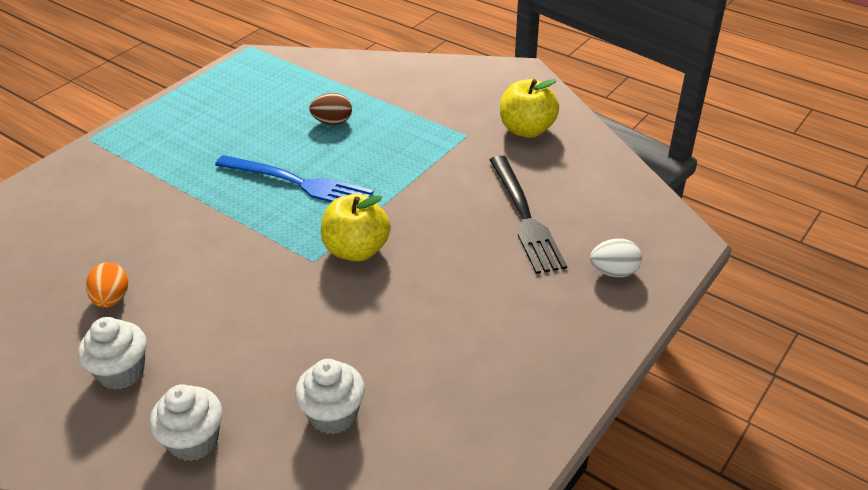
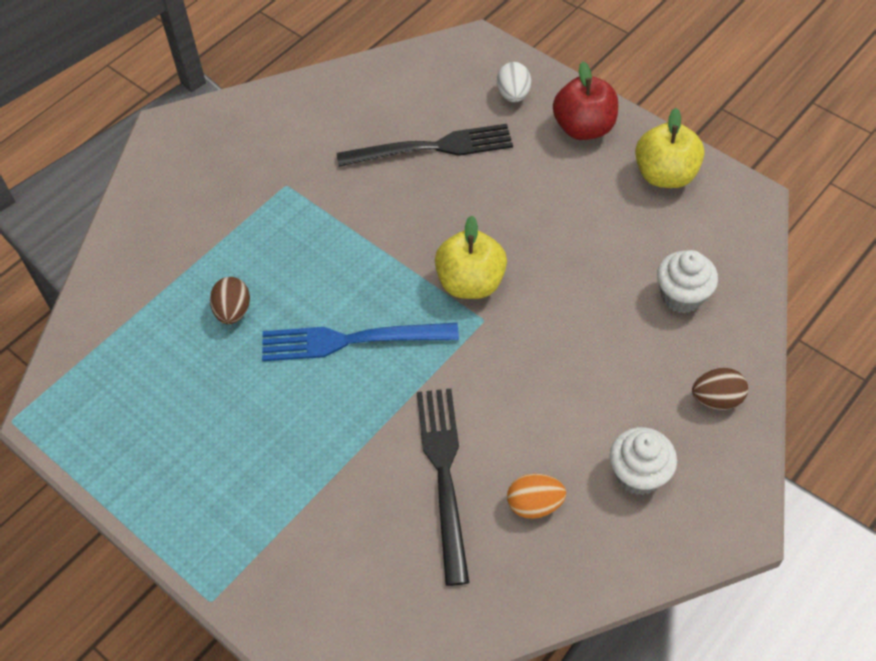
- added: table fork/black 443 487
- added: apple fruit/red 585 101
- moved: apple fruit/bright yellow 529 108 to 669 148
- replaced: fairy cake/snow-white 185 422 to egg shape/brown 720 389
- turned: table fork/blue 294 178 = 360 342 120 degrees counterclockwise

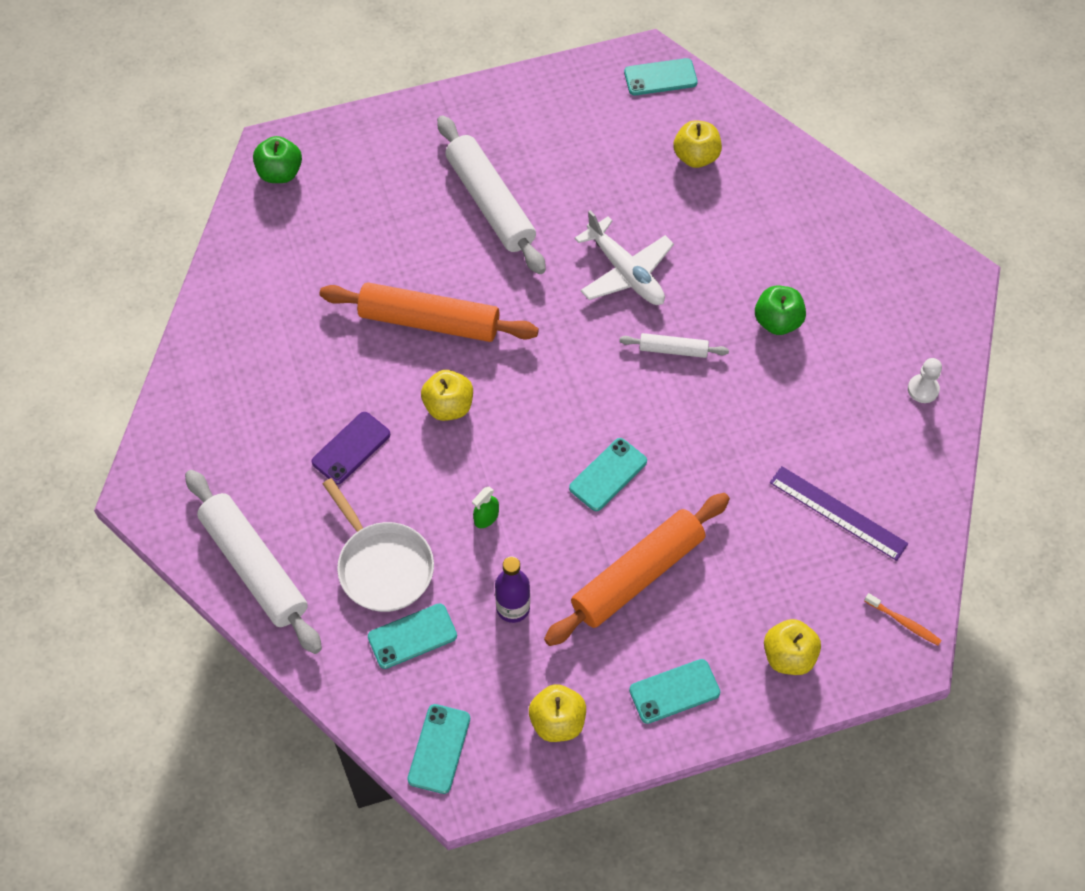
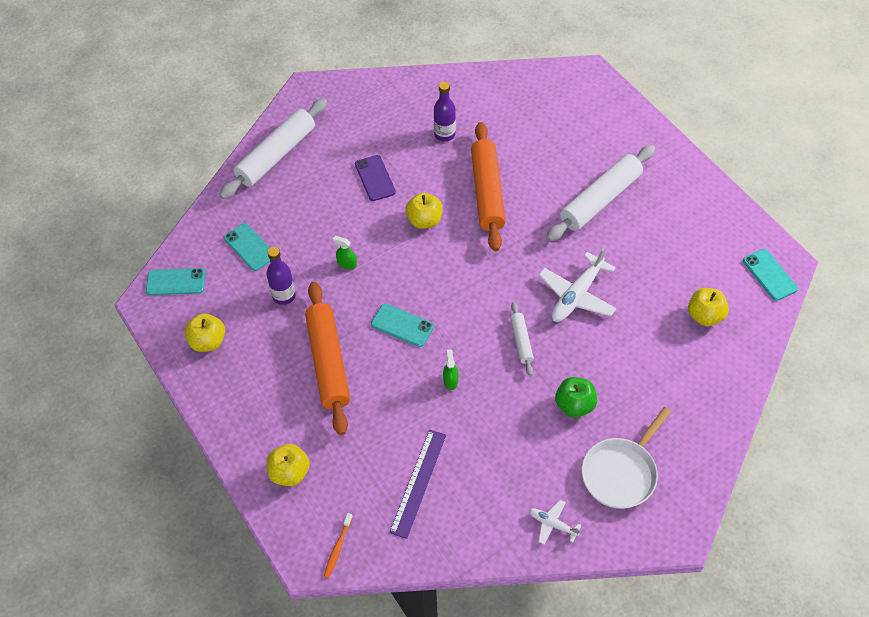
- removed: apple fruit/green 277 159
- removed: smartphone/teal 674 691
- added: flask/violet 445 112
- added: spray bottle/green 450 369
- moved: skillet/snow-white 378 545 to 626 458
- replaced: game pawn/snow-white 925 380 to plane/snow-white 555 522
- turned: smartphone/violet 350 448 = 375 178 45 degrees clockwise
- turned: pastry roller/bright orange 637 569 = 327 358 45 degrees clockwise

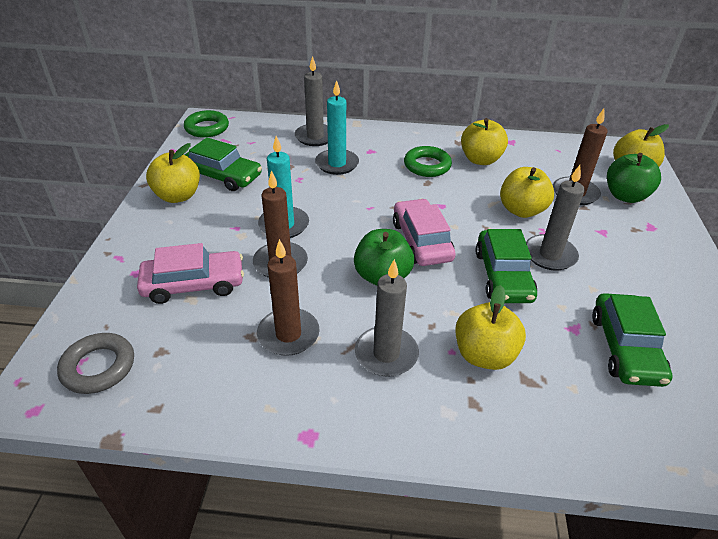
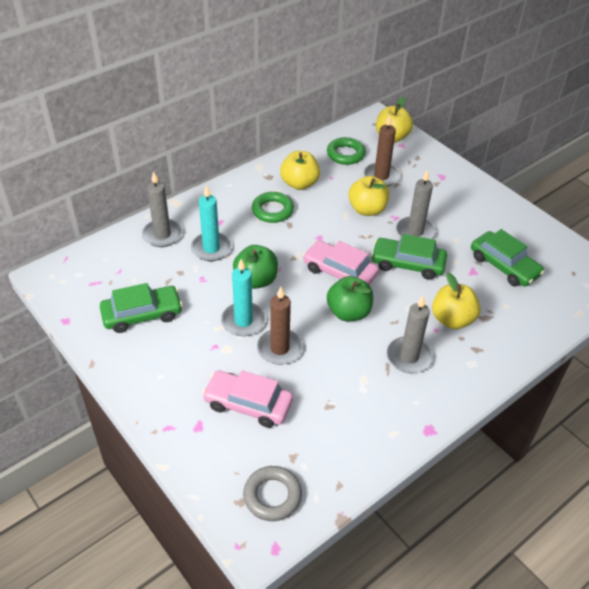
- removed: apple fruit/bright yellow 173 173
- removed: candle/brown 288 297
- moved: ring/green 206 124 to 346 151
- moved: apple fruit/green 634 178 to 255 267
- turned: car/rosy 190 273 = 247 399 105 degrees counterclockwise
- turned: car/green 506 266 = 409 257 150 degrees clockwise

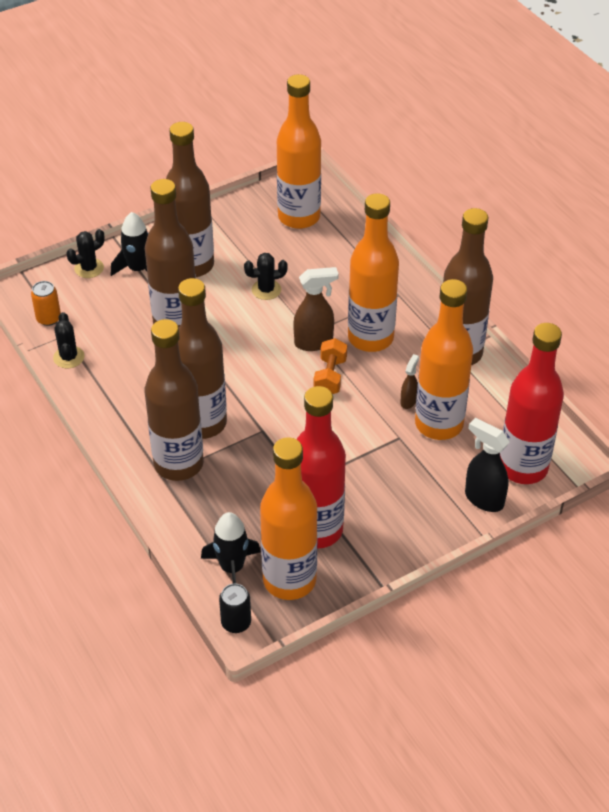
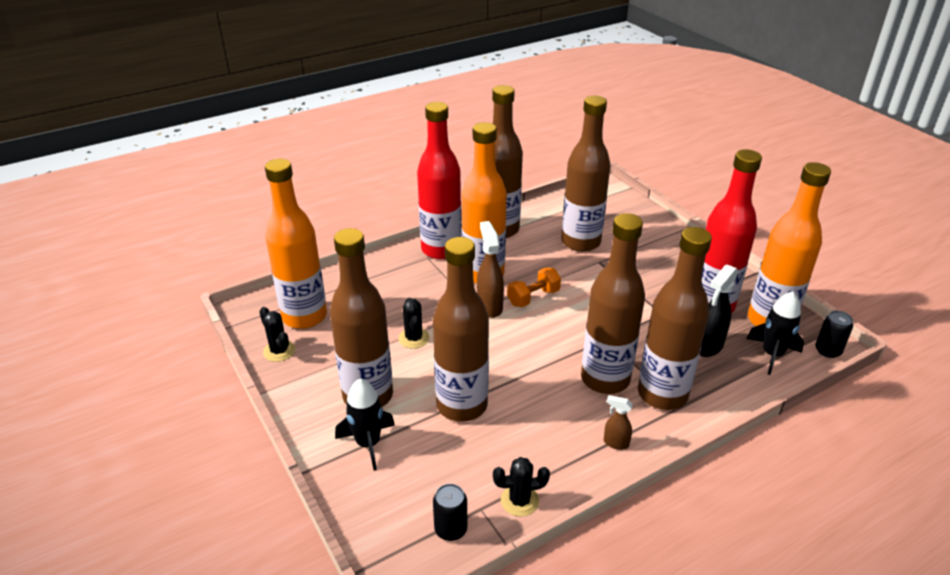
- moved: saguaro cactus/black 86 253 to 277 334
- moved: spray bottle/brown 409 381 to 618 422
- moved: spray bottle/black 487 465 to 719 310
- moved: flask/red 532 403 to 439 180
- recoloured: tin/bright orange 46 303 to tin/black 450 512
- recoloured: flask/bright orange 444 359 to flask/brown 586 174
- turned: hand weight/bright orange 330 366 = 534 287 45 degrees counterclockwise

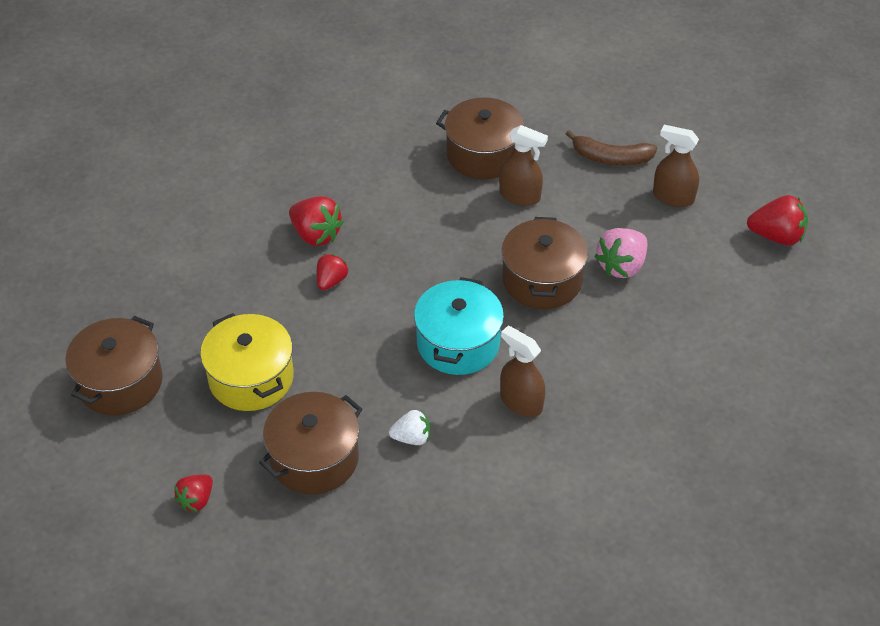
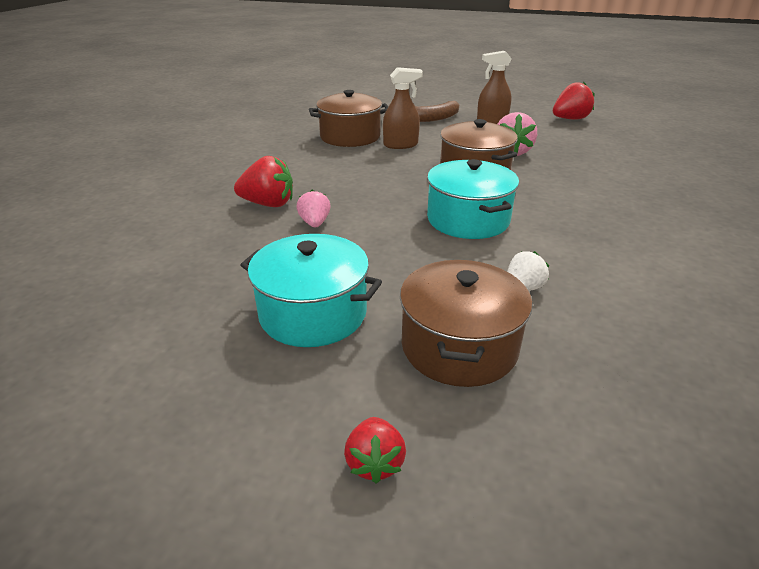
- removed: pot/brown 114 365
- removed: spray bottle/brown 523 371
- recoloured: pot/bright yellow 247 362 to pot/teal 311 290
- recoloured: strawberry/red 333 272 to strawberry/rosy 313 208

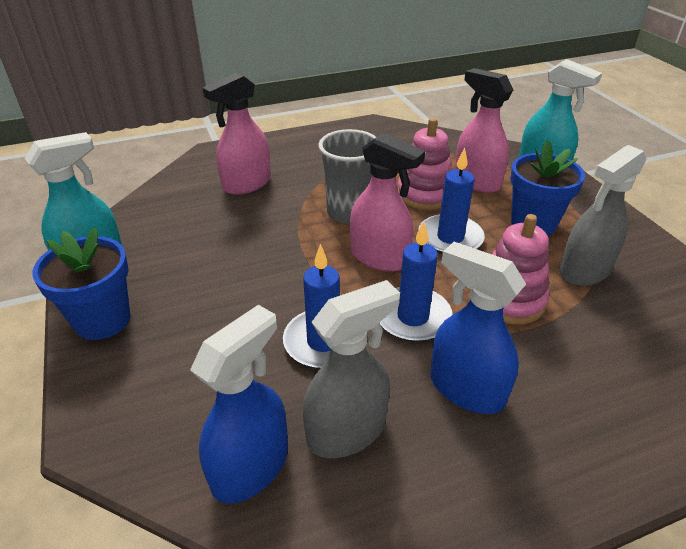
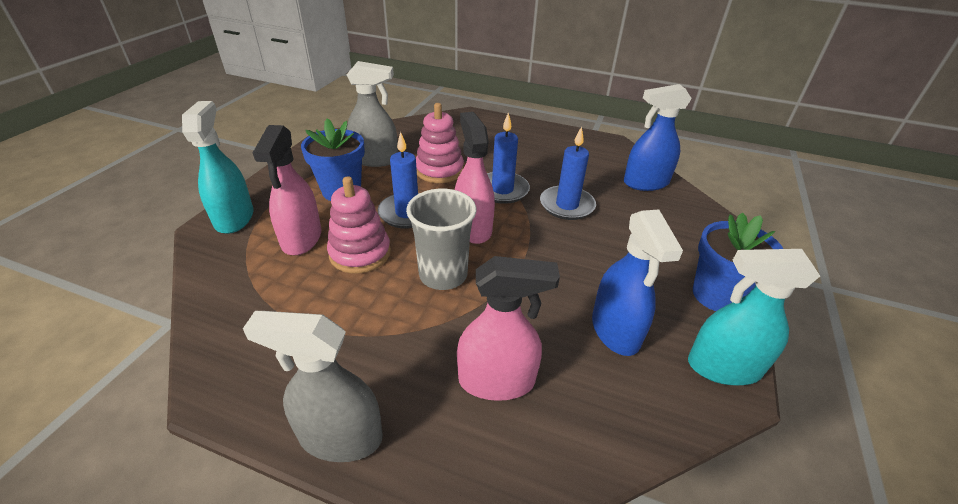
- moved: spray bottle/ash-grey 351 369 to 313 386
- moved: spray bottle/blue 478 328 to 637 283

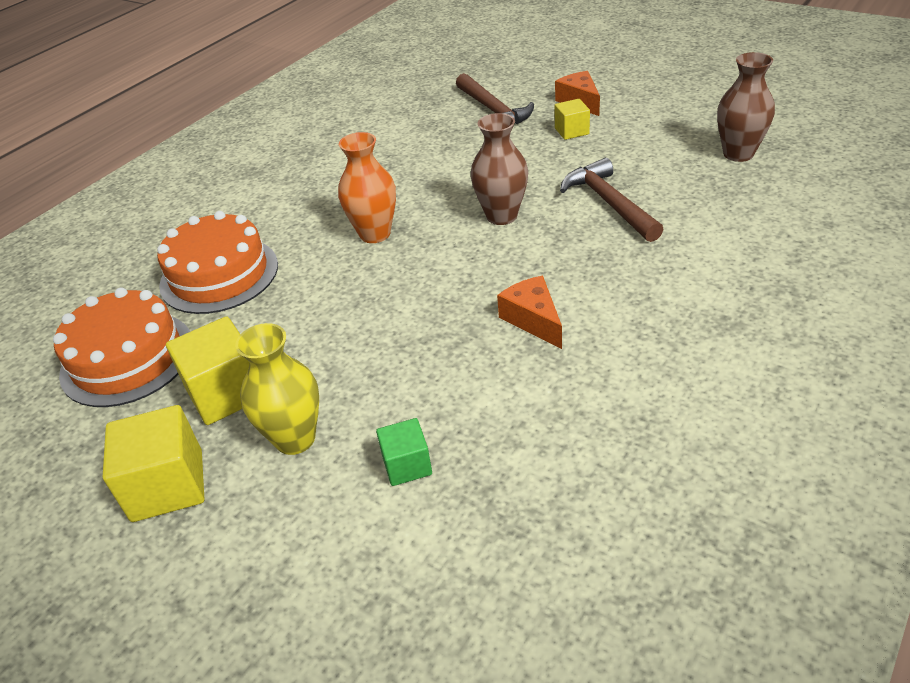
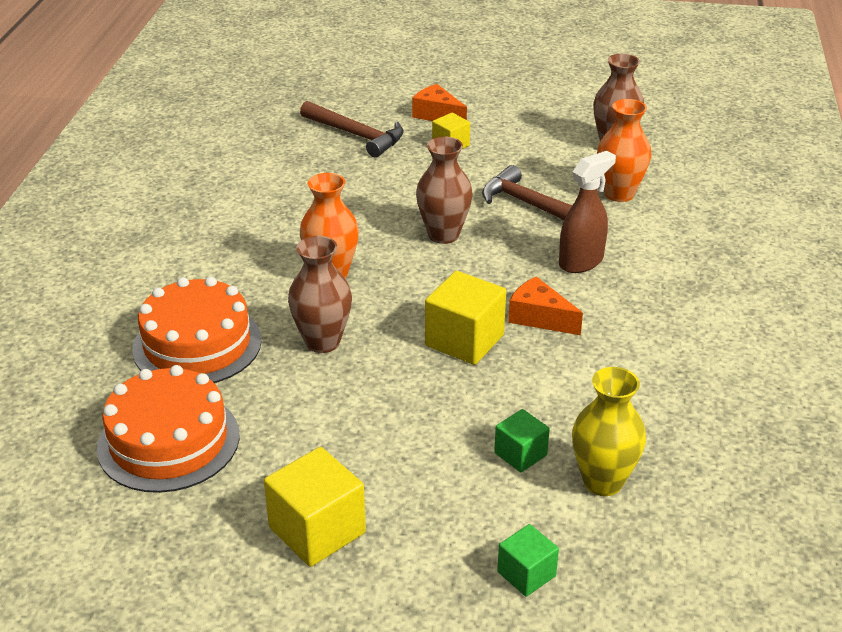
- added: vase/brown 320 294
- added: solid cube/green 528 560
- added: spray bottle/brown 587 212
- added: vase/bright orange 624 150
- moved: solid cube/bright yellow 208 370 to 465 318
- moved: vase/bright yellow 277 389 to 609 431

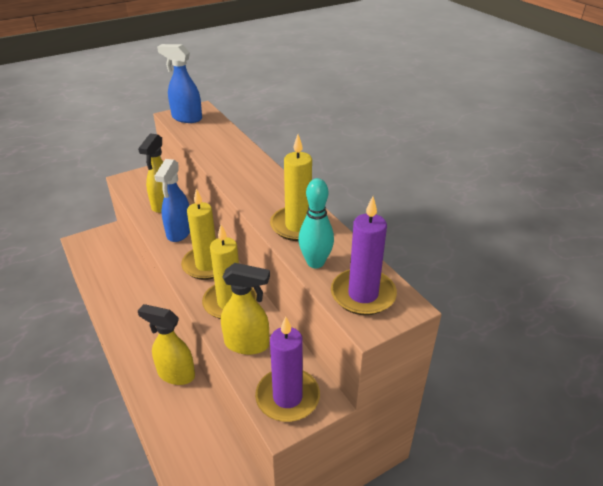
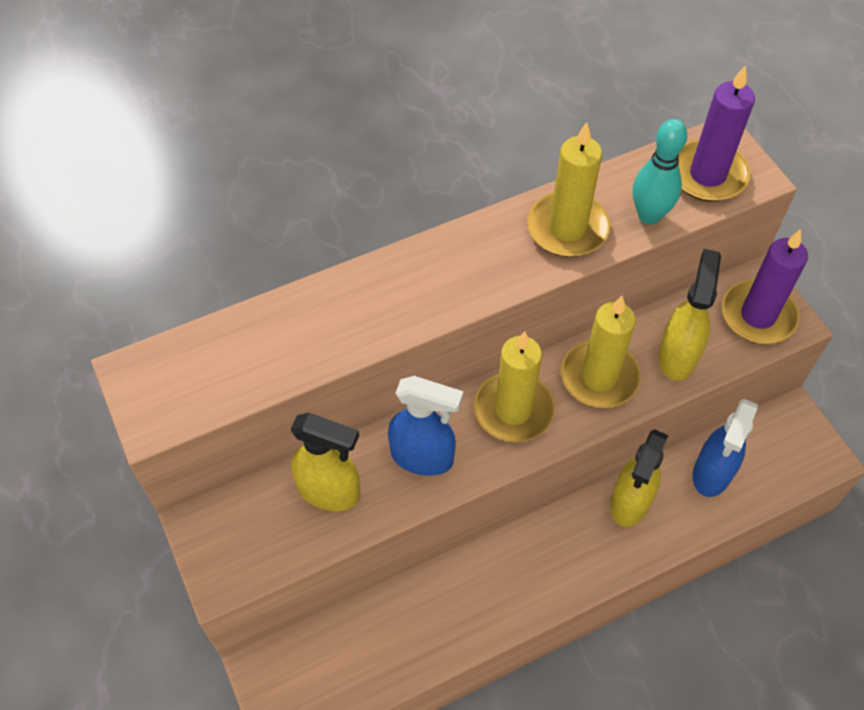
- moved: spray bottle/blue 179 83 to 725 448

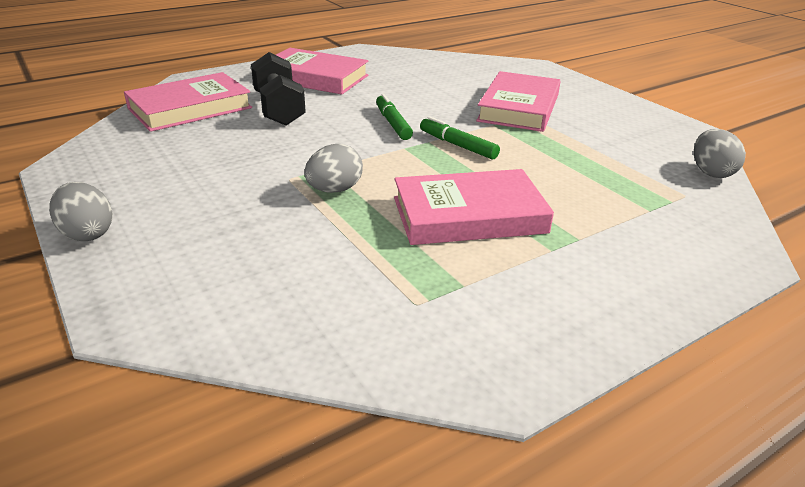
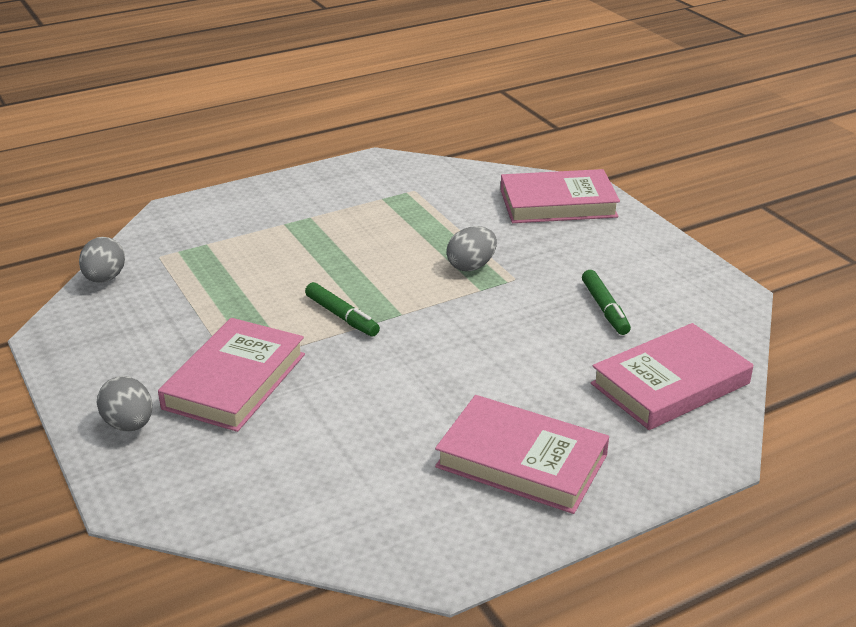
- removed: hand weight/black 278 89
- moved: egg shape/ash-grey 81 211 to 125 403
- moved: felt pen/green 394 117 to 606 302
- moved: hardcover/rosy 474 207 to 560 196

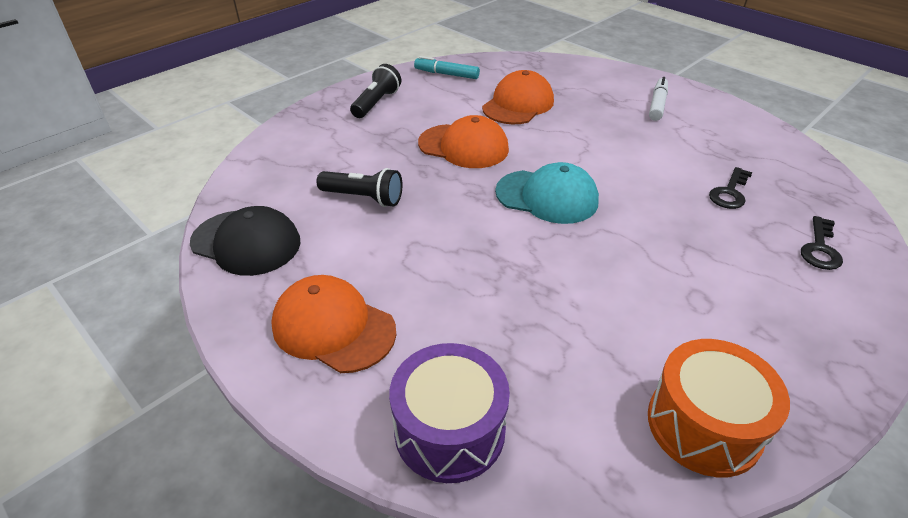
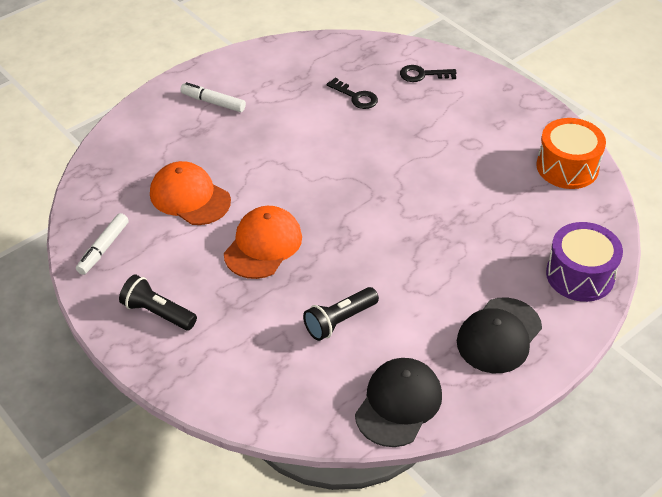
- removed: baseball cap/teal 547 193
- recoloured: baseball cap/bright orange 333 324 to baseball cap/black 499 335
- recoloured: felt pen/teal 447 67 to felt pen/snow-white 102 244
- turned: pocket torch/black 359 187 = 341 314 150 degrees counterclockwise
- turned: latchkey/black 822 243 = 428 73 150 degrees clockwise

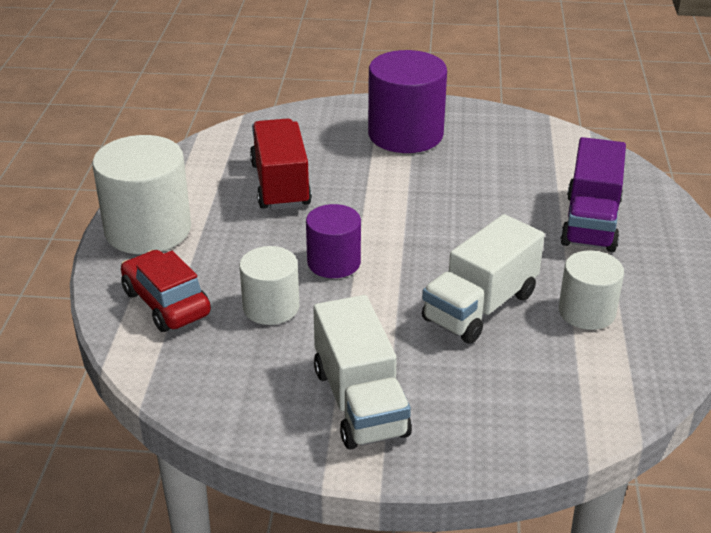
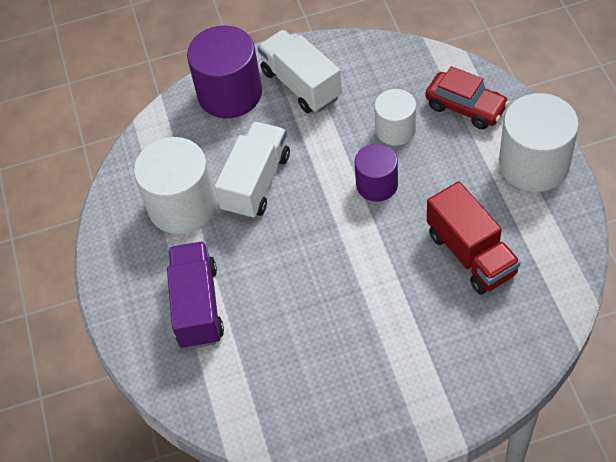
- moved: cylinder/violet 407 101 to 224 72
- resized: cylinder/snow-white 591 290 = 175 185 x1.67

